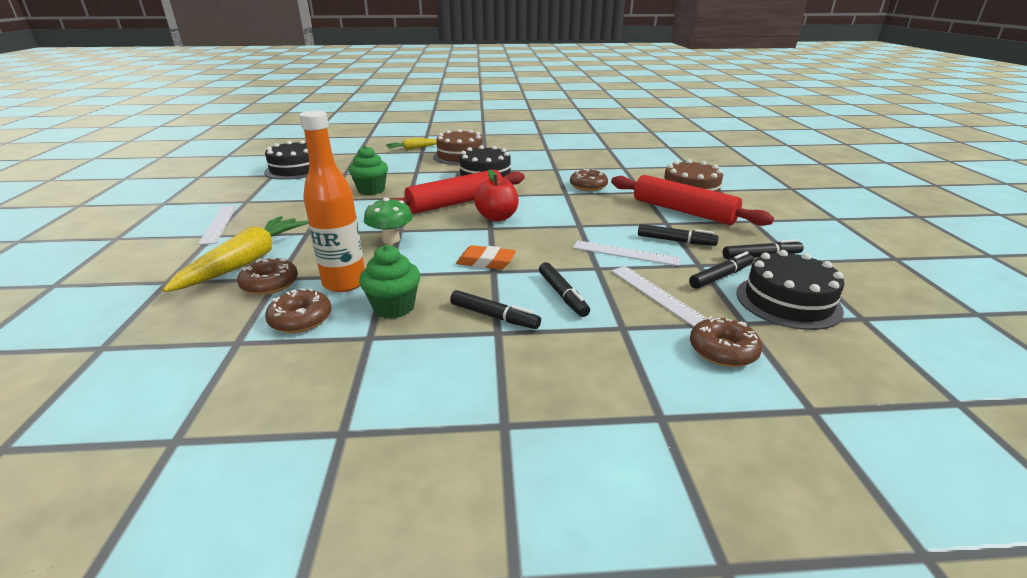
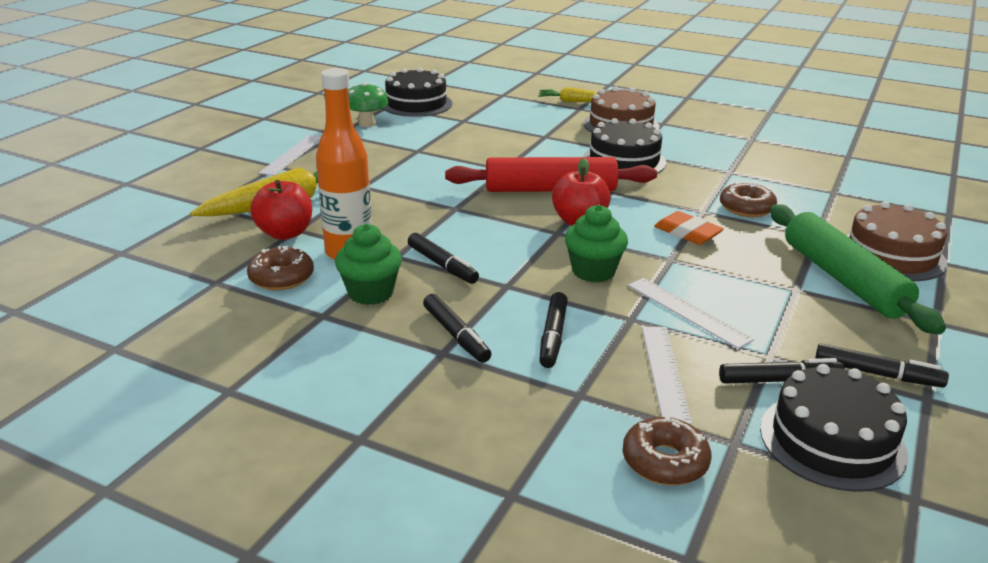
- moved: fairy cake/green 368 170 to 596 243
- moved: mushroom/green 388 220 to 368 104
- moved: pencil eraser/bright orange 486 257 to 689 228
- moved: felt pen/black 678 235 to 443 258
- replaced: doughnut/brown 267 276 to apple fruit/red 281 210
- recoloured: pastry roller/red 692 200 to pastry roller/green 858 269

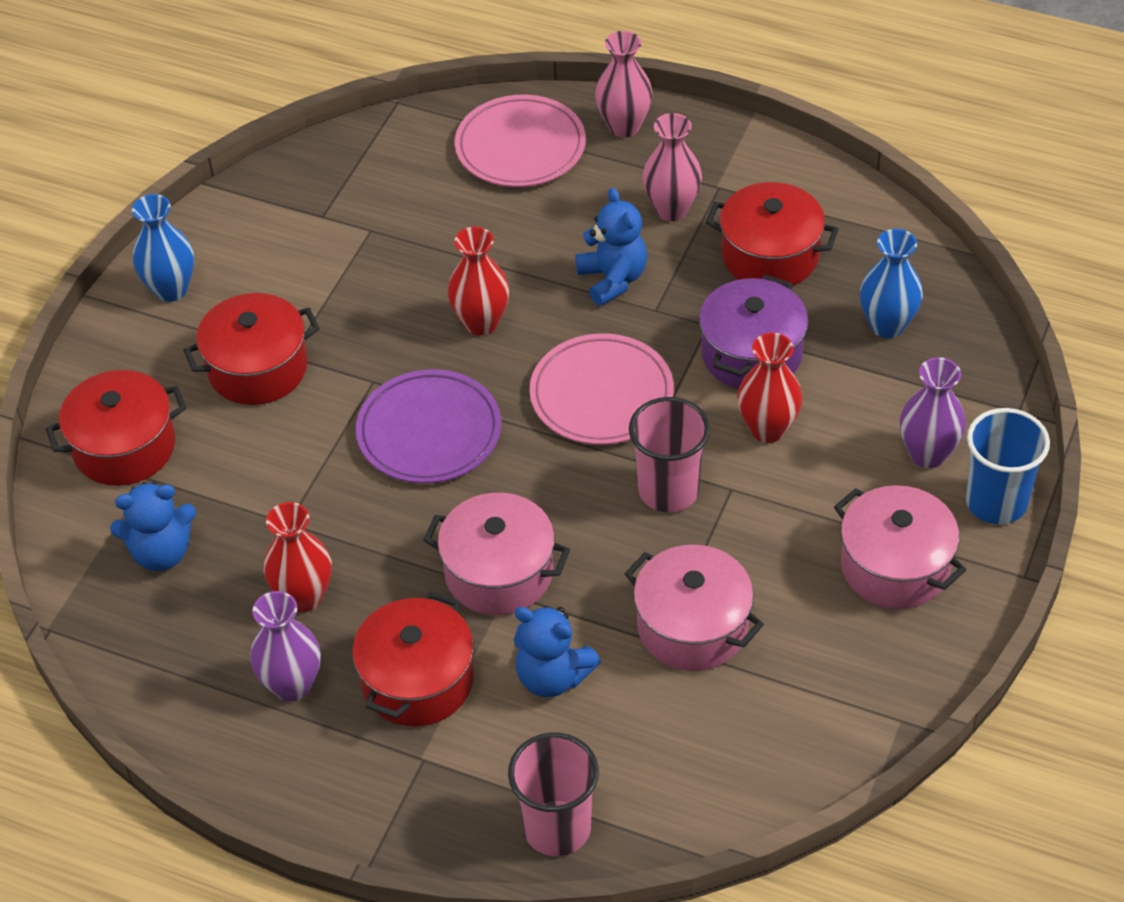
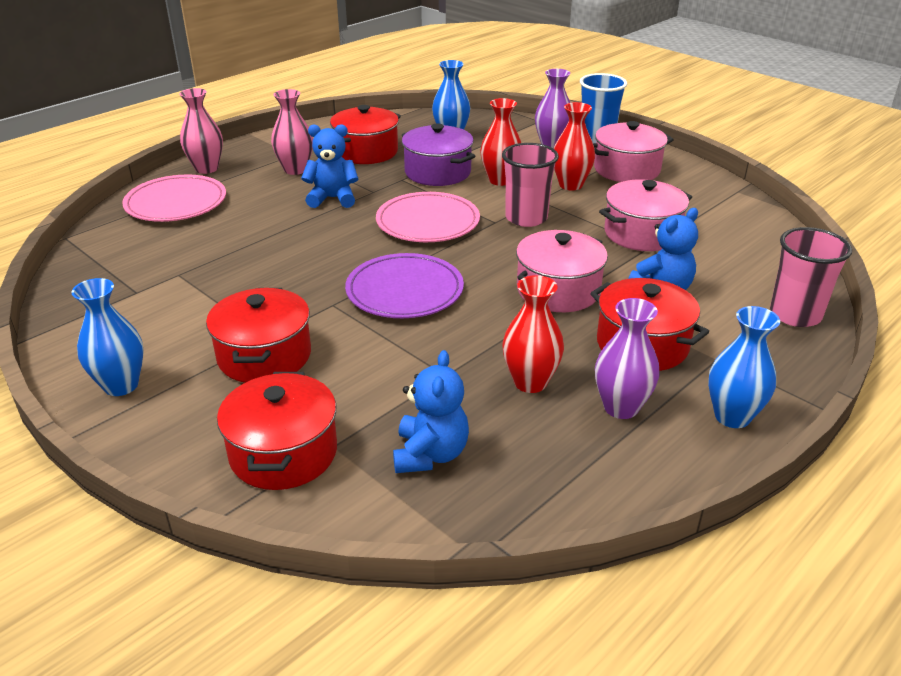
- added: vase/blue 744 367
- moved: vase/red 478 281 to 574 146

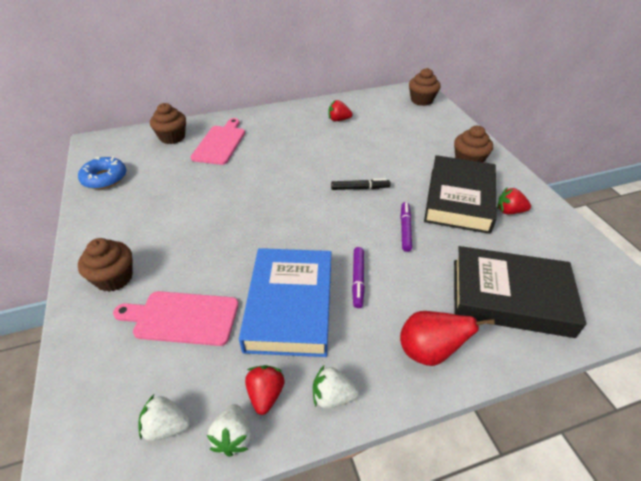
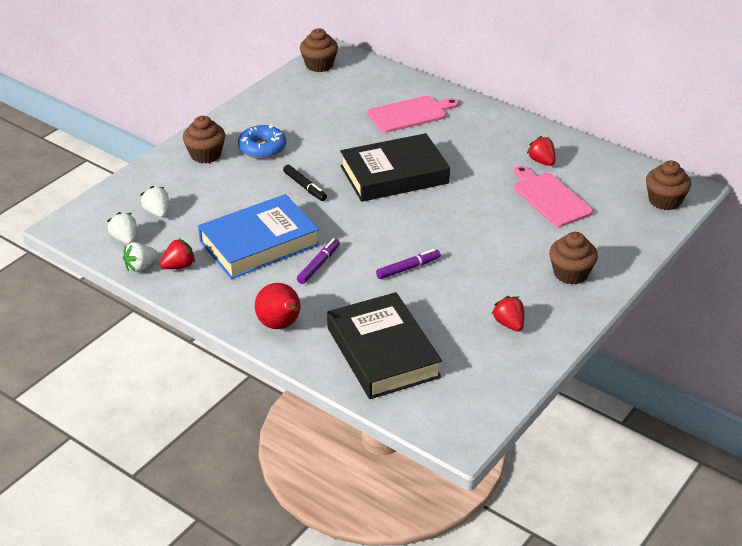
- moved: doughnut/blue 102 173 to 262 142
- moved: cutting board/rosy 176 318 to 553 196
- moved: fairy cake/brown 168 123 to 319 50
- moved: strawberry/snow-white 336 386 to 154 201
- moved: felt pen/black 361 184 to 305 183
- moved: hardcover/black 460 194 to 395 167
- turned: felt pen/violet 358 277 = 318 261 150 degrees clockwise

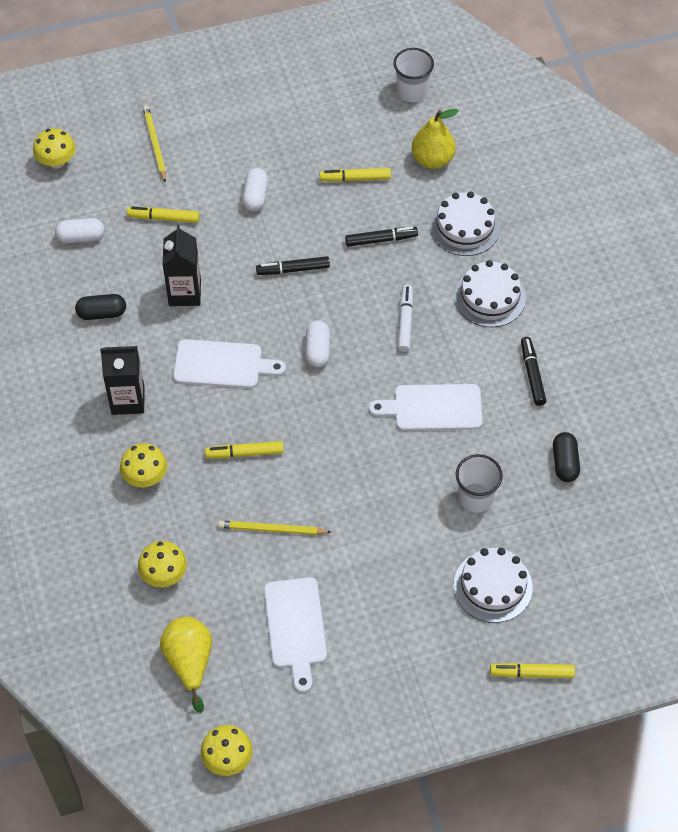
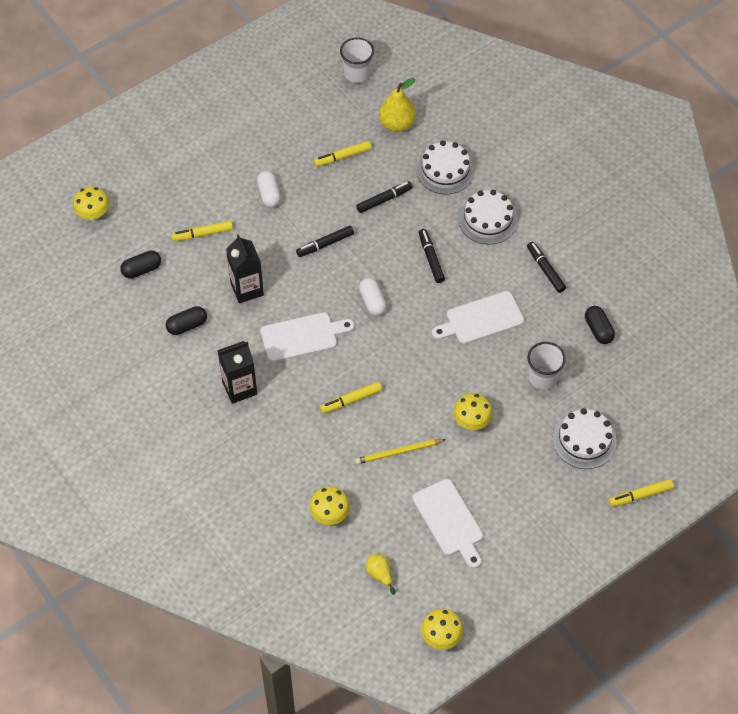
- removed: pencil/bright yellow 154 144
- moved: mushroom/bright yellow 143 465 to 473 411
- recoloured: pill shape/snow-white 80 230 to pill shape/black 140 265
- recoloured: felt pen/snow-white 405 318 to felt pen/black 432 256
- resized: pear/bright yellow 186 665 = 380 574 x0.57

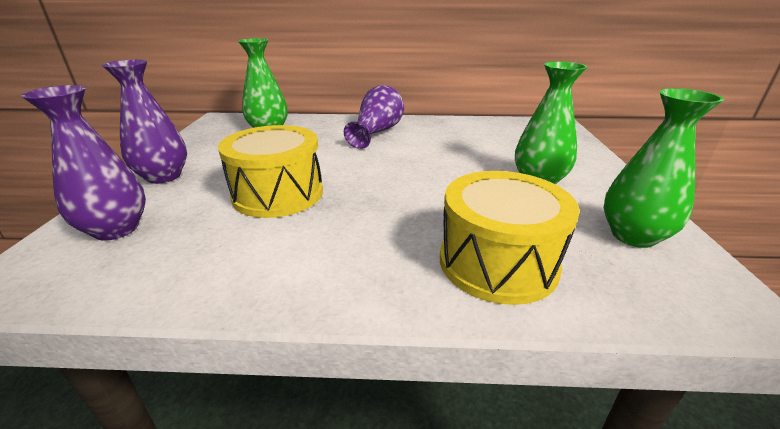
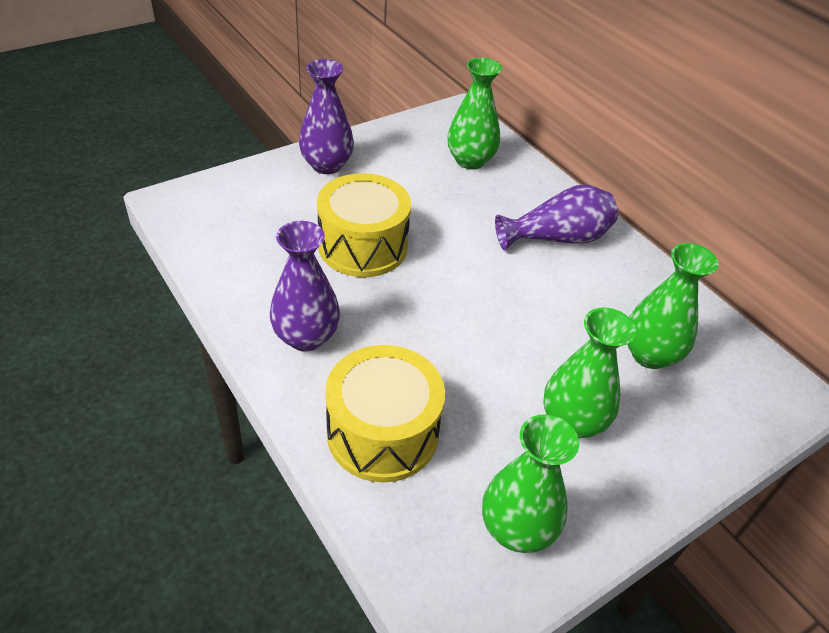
- added: vase/green 673 306
- moved: vase/violet 83 163 to 305 286

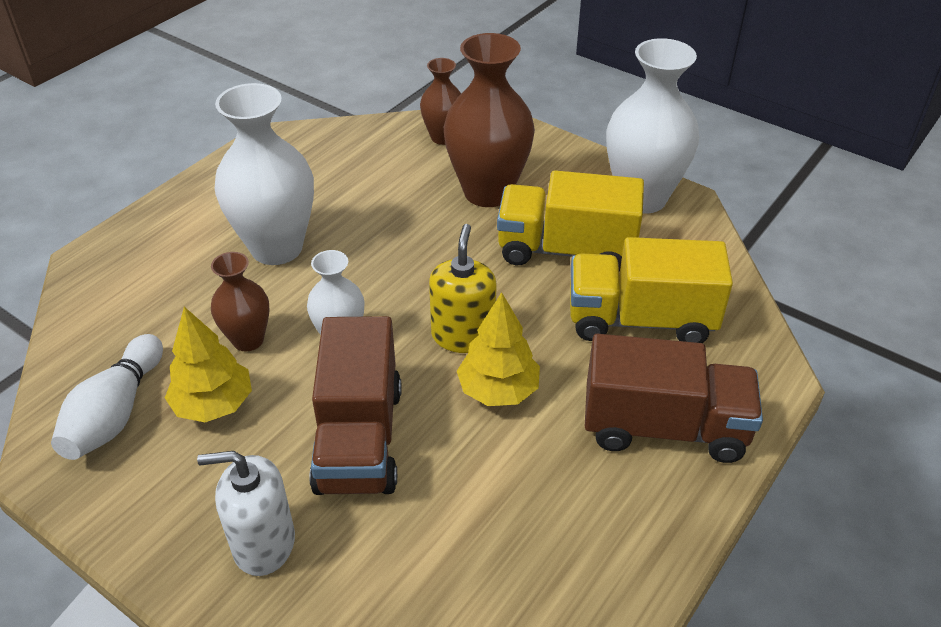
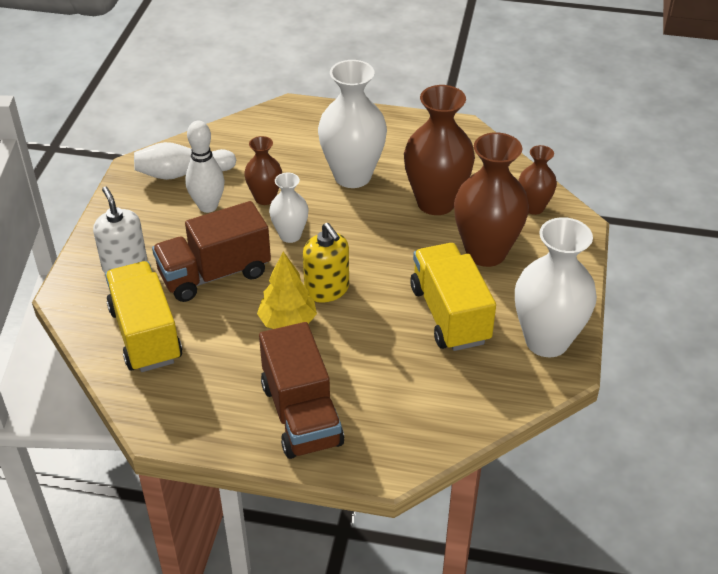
- added: vase/brown 439 150
- moved: truck/bright yellow 651 290 to 143 316
- replaced: fir tree/bright yellow 208 364 to bowling pin/snow-white 205 167
- turned: soap pump/bright yellow 463 288 = 326 263 75 degrees clockwise

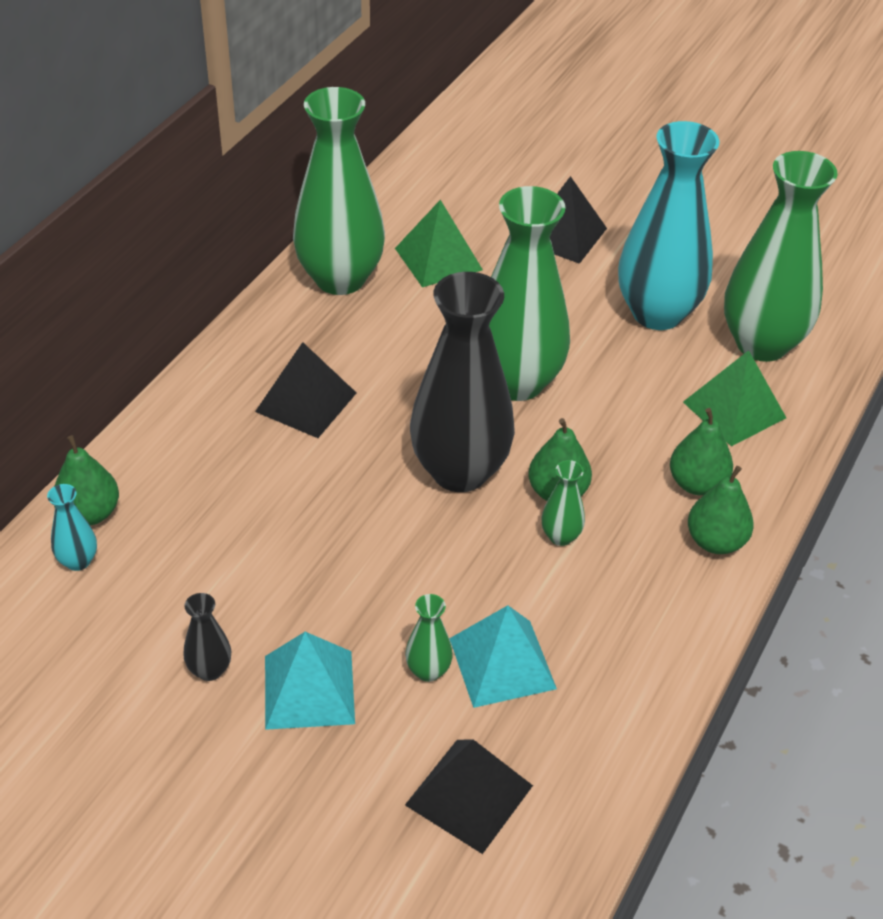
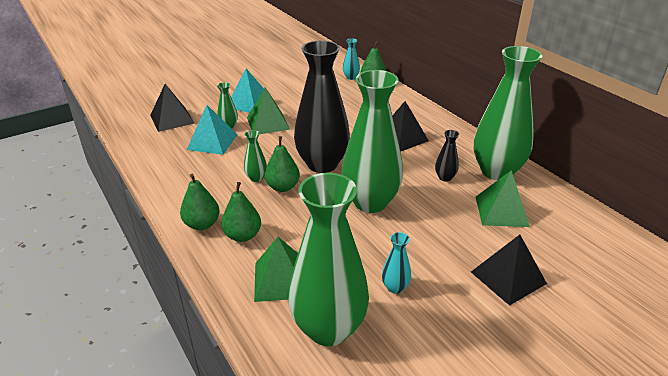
- added: pyramid shape/green 268 110
- moved: vase/black 207 637 to 447 156
- resized: vase/teal 668 225 = 396 263 x0.41

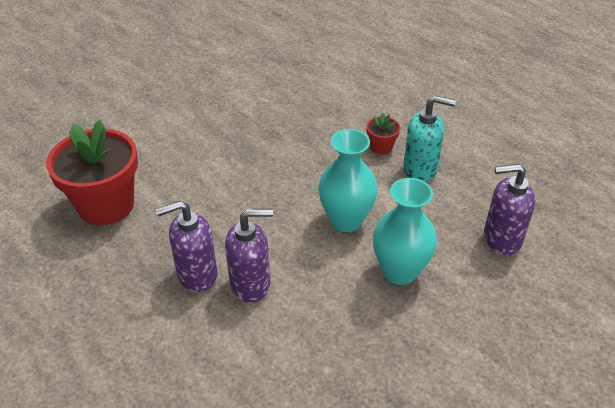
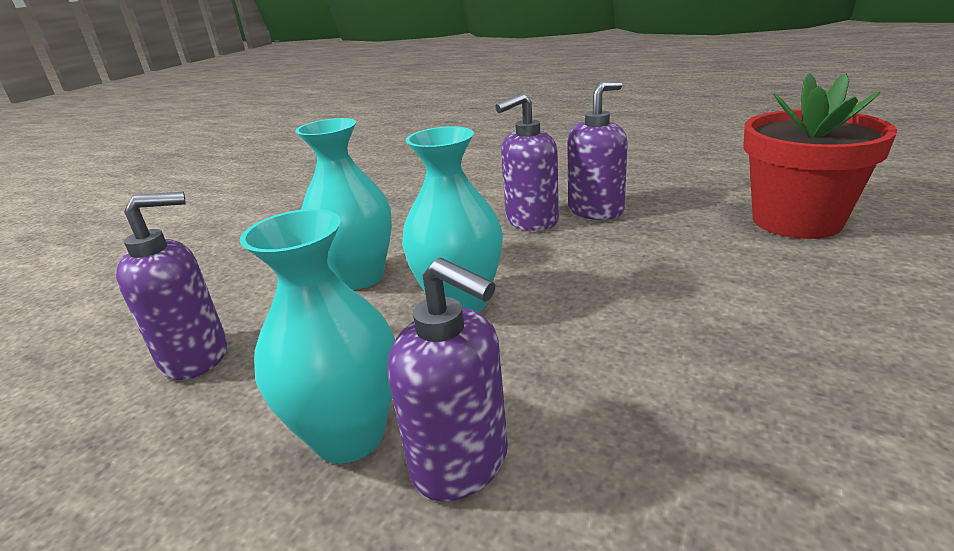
- replaced: potted plant/red 383 133 to soap pump/violet 447 380
- replaced: soap pump/teal 429 138 to vase/teal 317 336

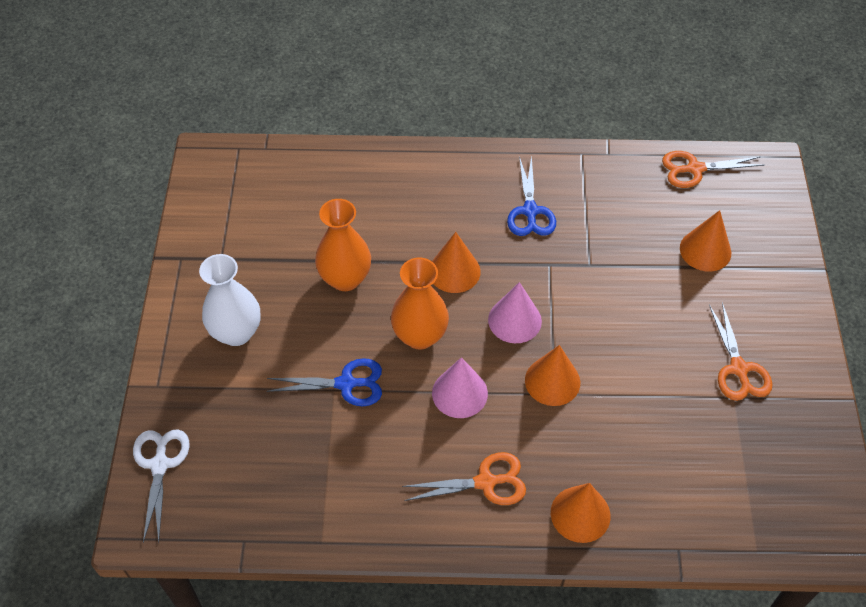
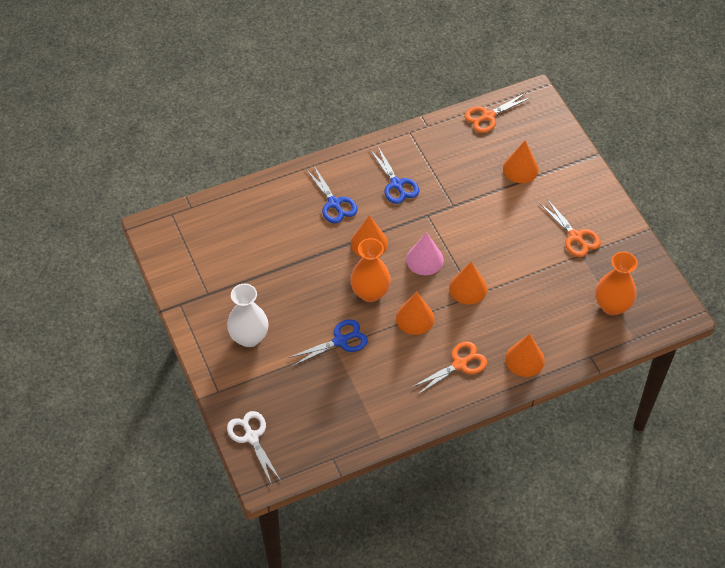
- added: shears/blue 332 194
- moved: vase/bright orange 343 245 to 616 284
- recoloured: cone/rosy 460 387 to cone/bright orange 415 313

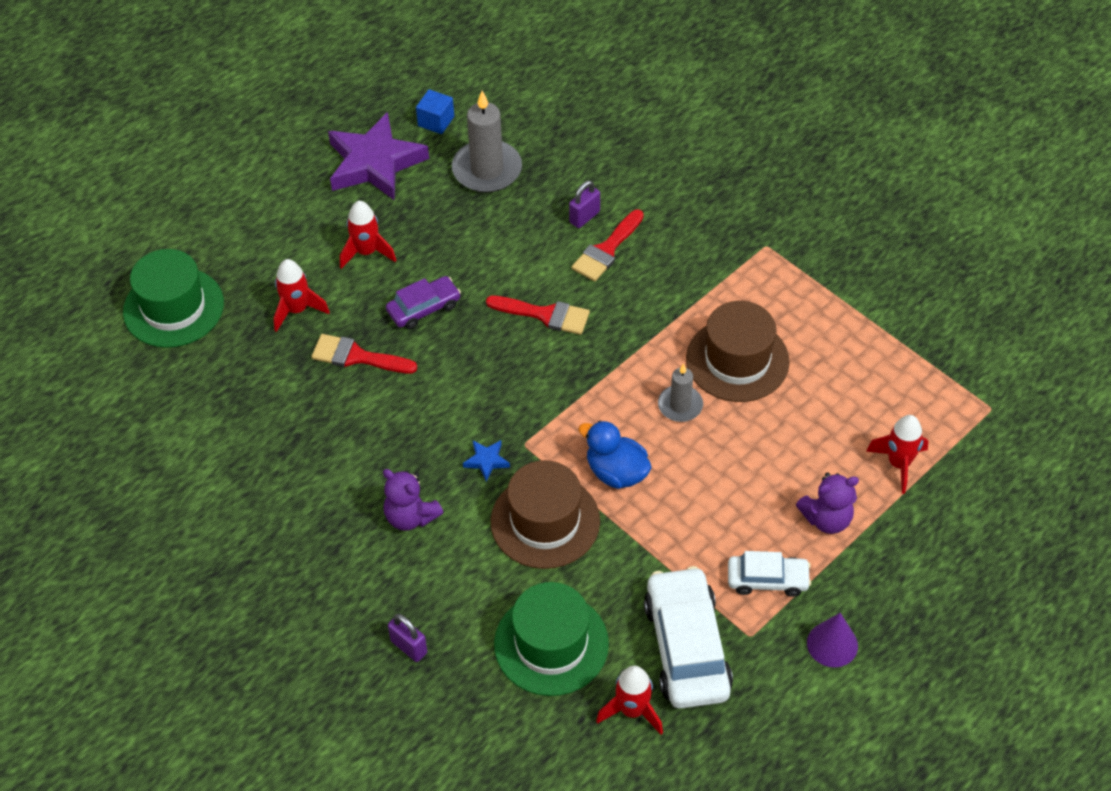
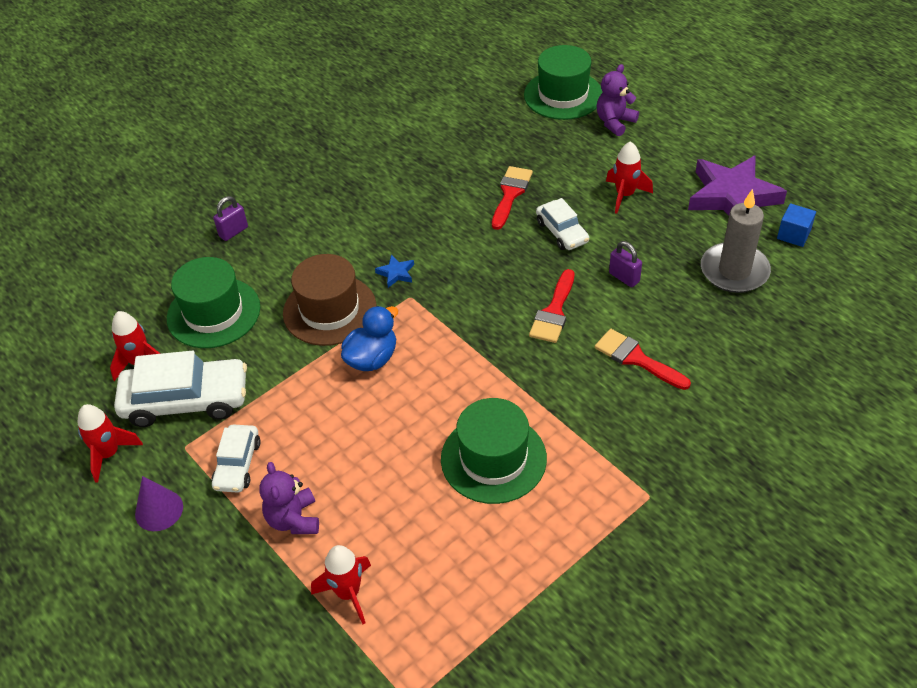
- removed: candle/ash-grey 680 392
- moved: toy rocket/red 302 295 to 110 443
- moved: teddy bear/violet 413 500 to 618 100
- moved: small lock/violet 584 204 to 625 264
- recoloured: car/violet 423 302 to car/snow-white 562 224
- recoloured: top hat/brown 738 351 to top hat/green 494 451

